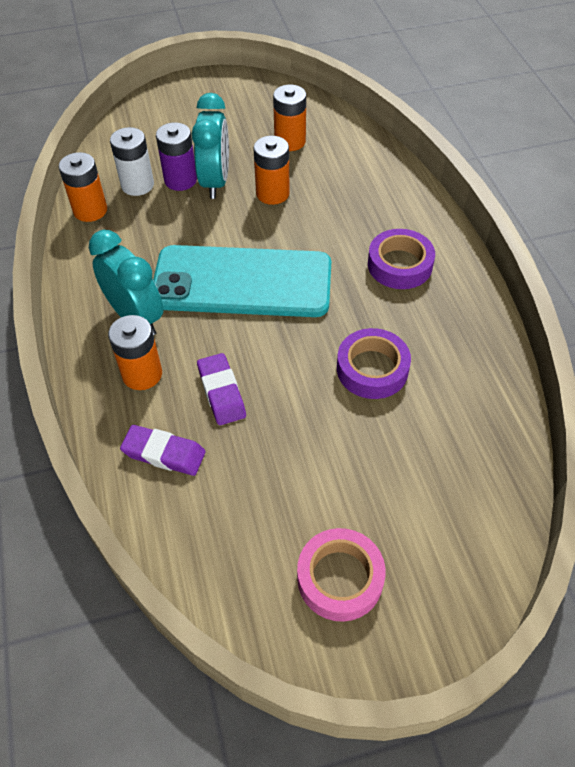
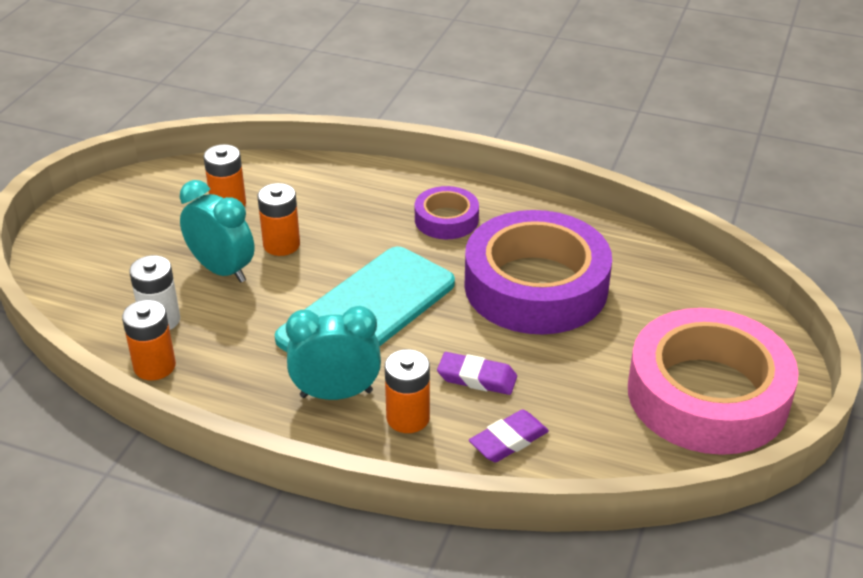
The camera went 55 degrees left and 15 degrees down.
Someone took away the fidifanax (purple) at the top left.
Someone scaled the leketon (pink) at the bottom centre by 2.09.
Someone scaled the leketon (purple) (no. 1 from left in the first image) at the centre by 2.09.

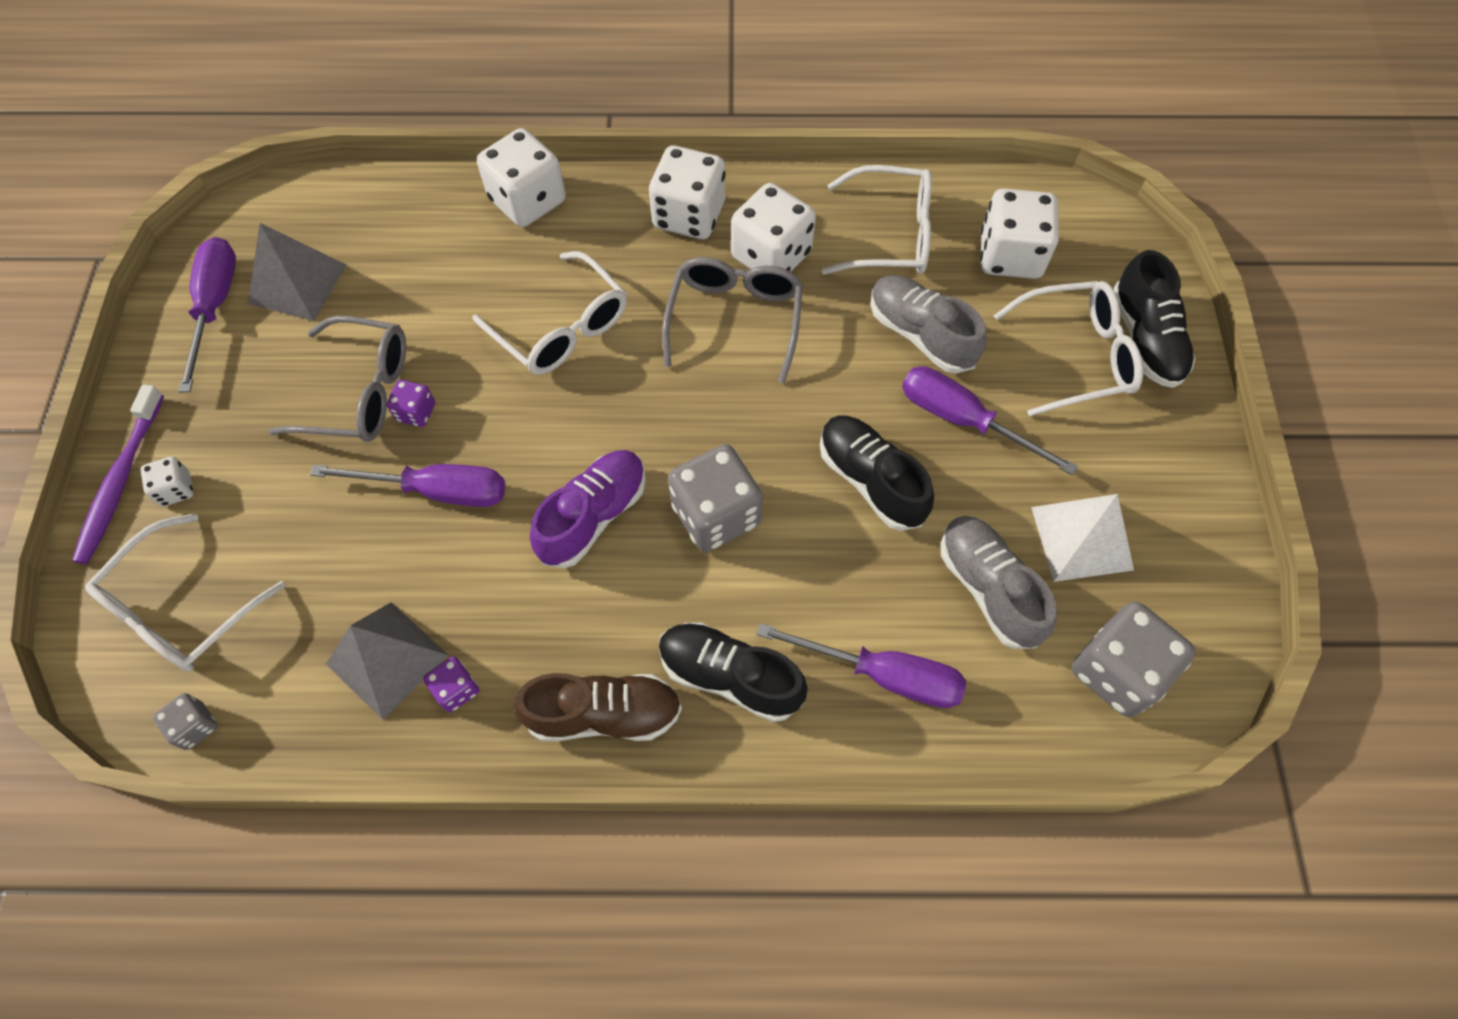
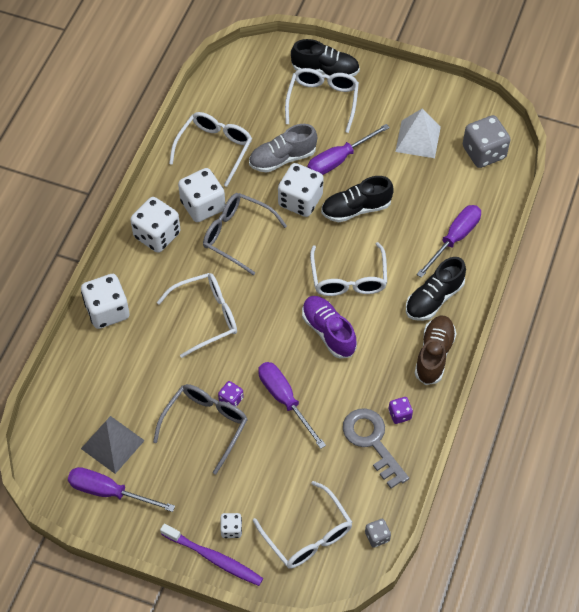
The camera went 70 degrees left and 5 degrees down.
Someone rotated the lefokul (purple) (no. 2 from left) at the middle left by 60 degrees counterclockwise.
Someone swapped the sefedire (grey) (no. 2 from left) at the middle left for the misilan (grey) at the bottom centre.
Someone swapped the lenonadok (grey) (no. 2 from left) at the centre for the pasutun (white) (no. 5 from left) at the centre.
Someone took away the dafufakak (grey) (no. 2 from left) at the middle right.
Someone carried the lenonadok (white) (no. 5 from left) from the top right to the top centre.

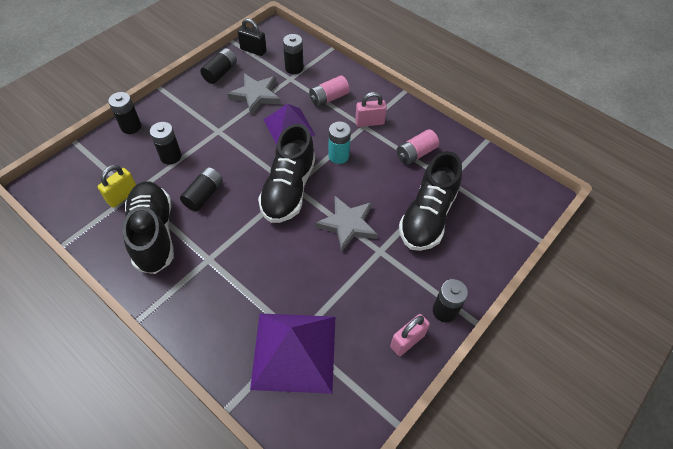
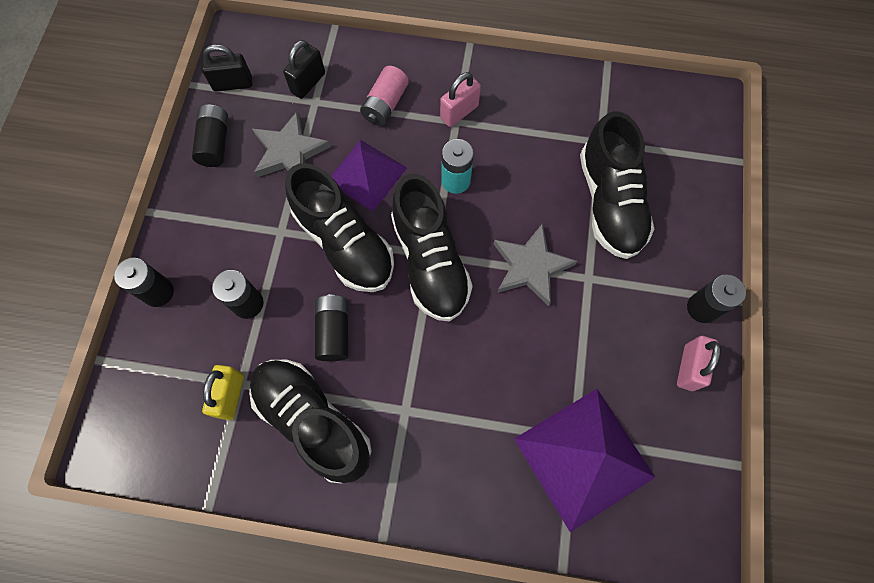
The camera went 30 degrees left and 15 degrees up.
Someone swapped the fidifanax (black) (no. 5 from left) at the top centre for the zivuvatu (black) (no. 2 from left) at the top centre.
Someone took away the fidifanax (pink) (no. 2 from left) at the top centre.
Someone put down the dafufakak (black) (no. 2 from left) at the centre.

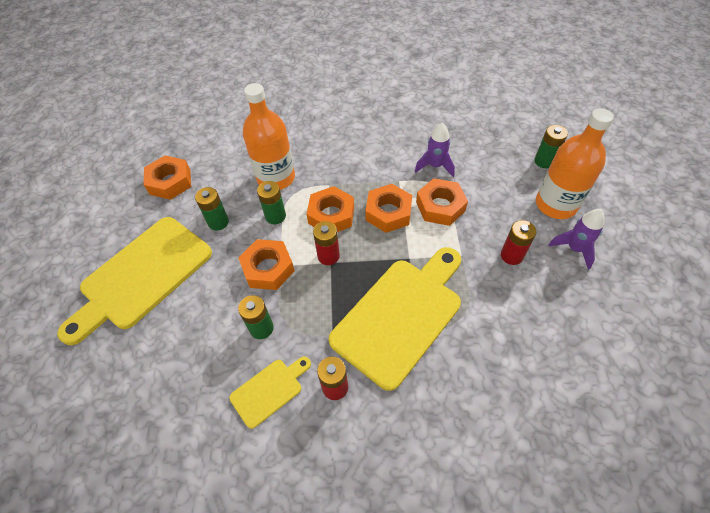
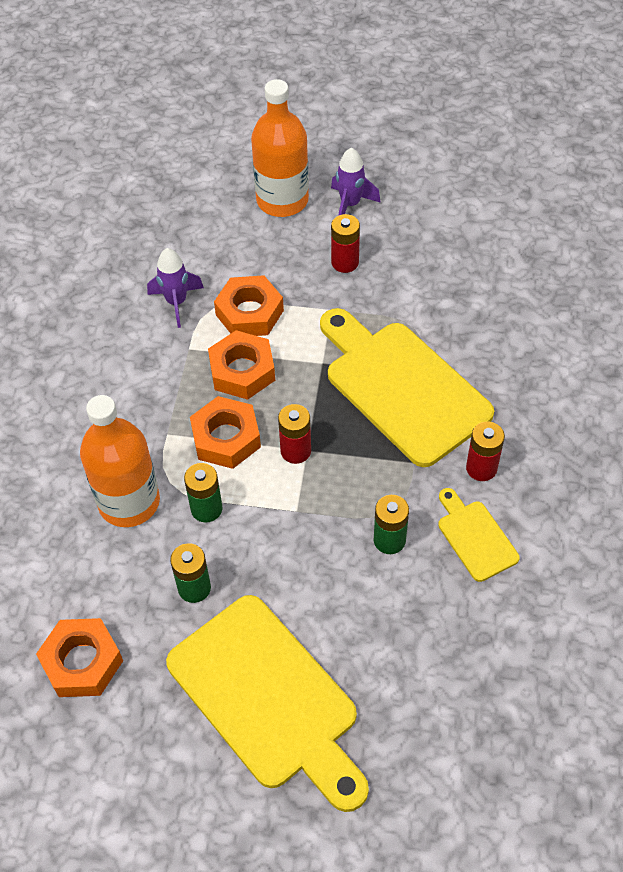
The camera went 80 degrees left and 0 degrees up.
Someone took away the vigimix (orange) (no. 2 from left) at the centre.
Someone took away the fidifanax (green) (no. 4 from left) at the top right.

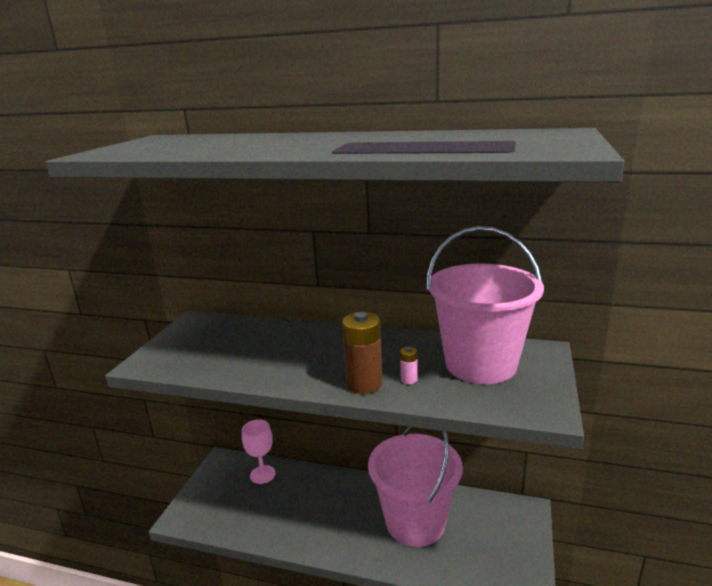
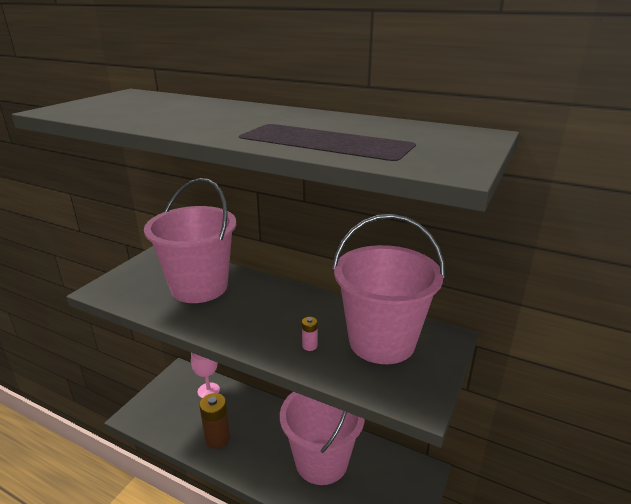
The camera went 10 degrees right and 5 degrees up.
Someone carried the fidifanax (brown) from the centre to the bottom centre.
Someone put down the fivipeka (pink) (no. 1 from left) at the middle left.

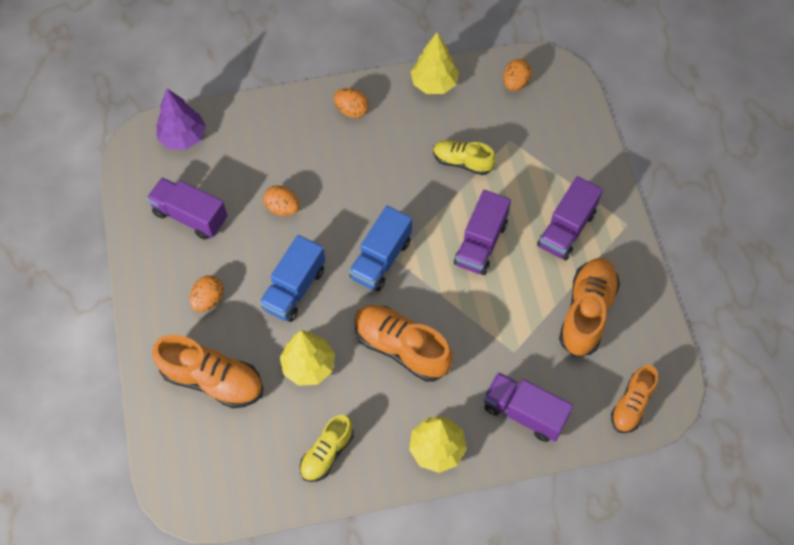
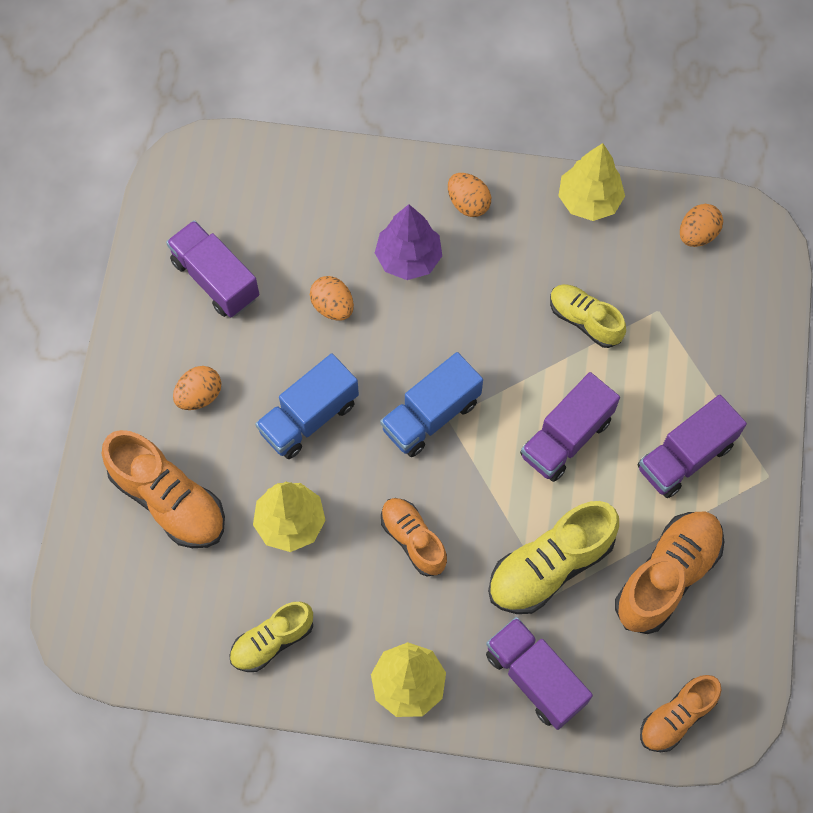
The camera went 20 degrees right and 5 degrees up.
Someone carried the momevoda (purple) from the top left to the top centre.
Someone scaled the dafufakak (orange) (no. 2 from left) at the centre by 0.63.
Someone put down the dafufakak (yellow) (no. 2 from left) at the bottom right.

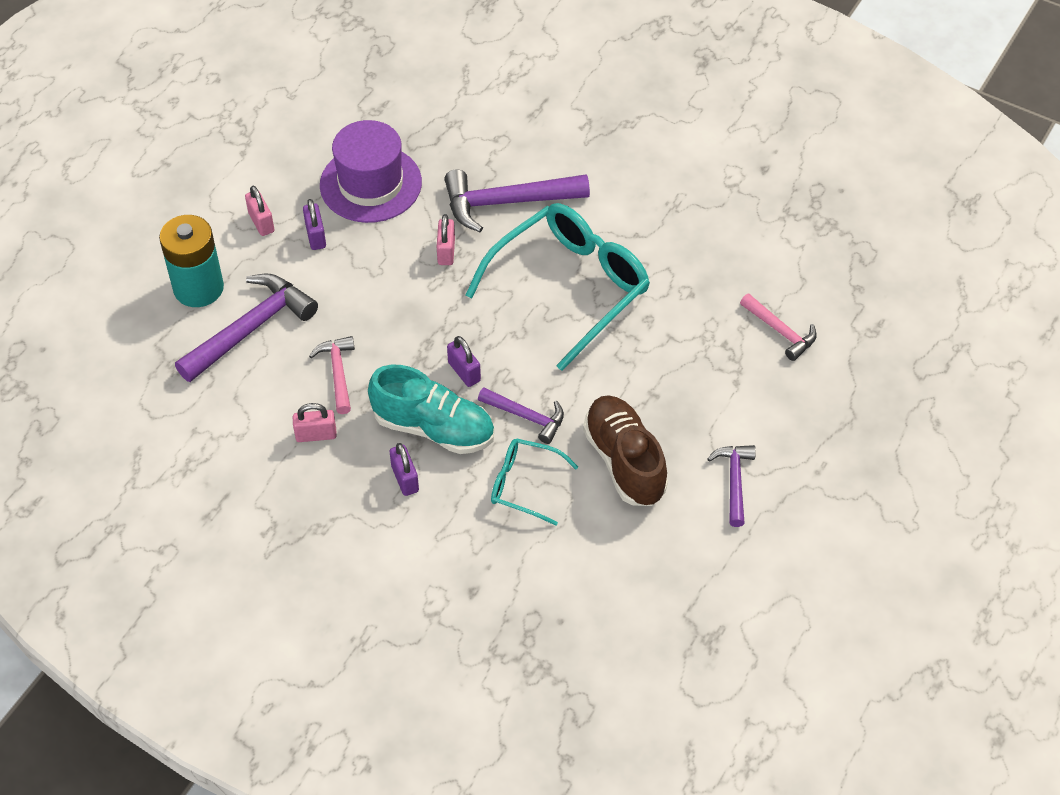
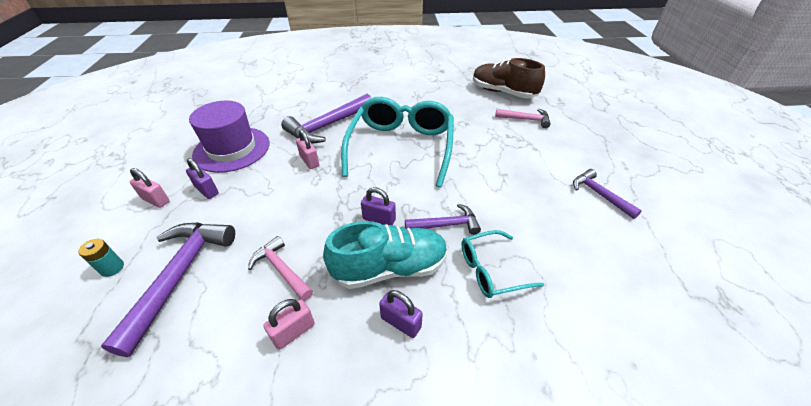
The camera went 35 degrees left and 10 degrees down.
Someone scaled the fidifanax (turquoise) at the top left by 0.44.
Someone carried the dafufakak (brown) from the centre to the top centre.

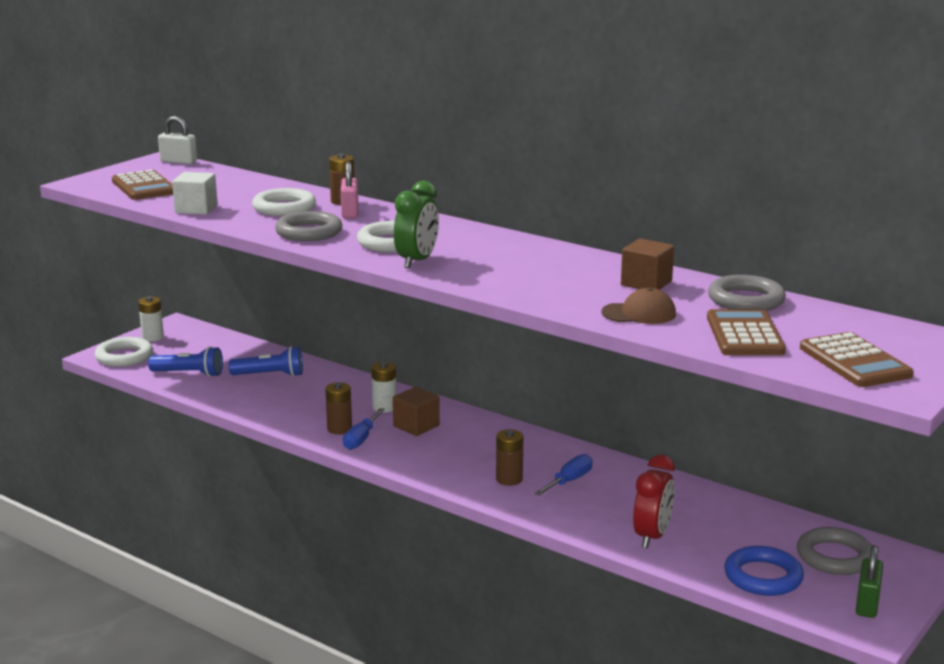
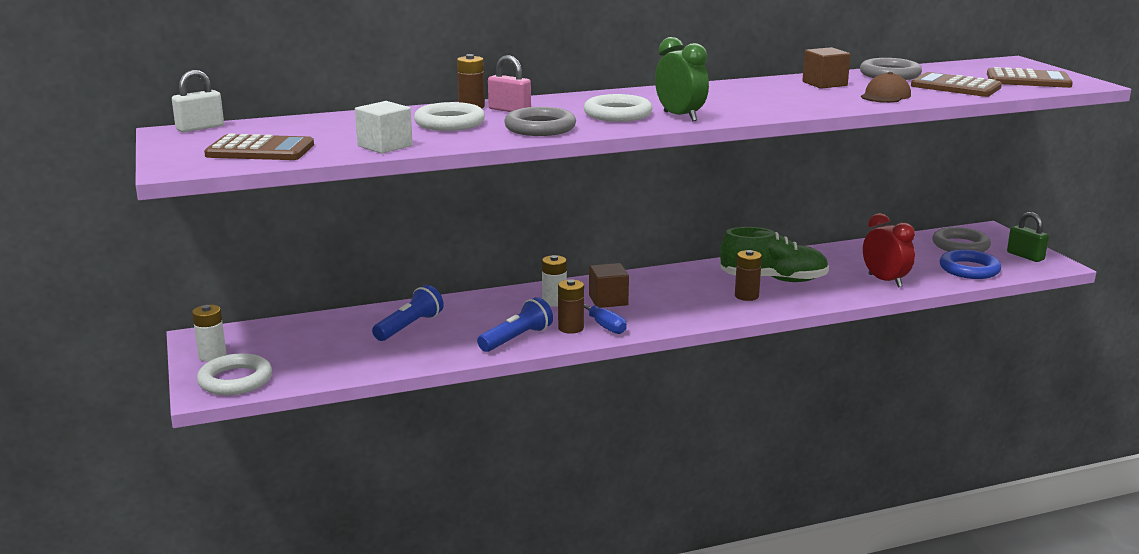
The camera went 55 degrees left and 0 degrees up.
Someone carried the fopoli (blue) (no. 1 from left in the first image) from the middle left to the centre.
Someone swapped the lefokul (blue) (no. 2 from left) at the bottom centre for the dafufakak (green) at the middle right.

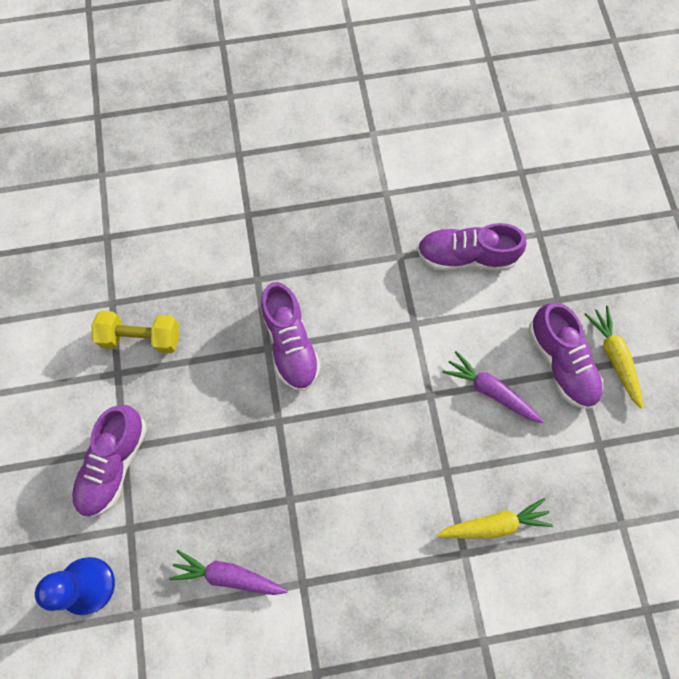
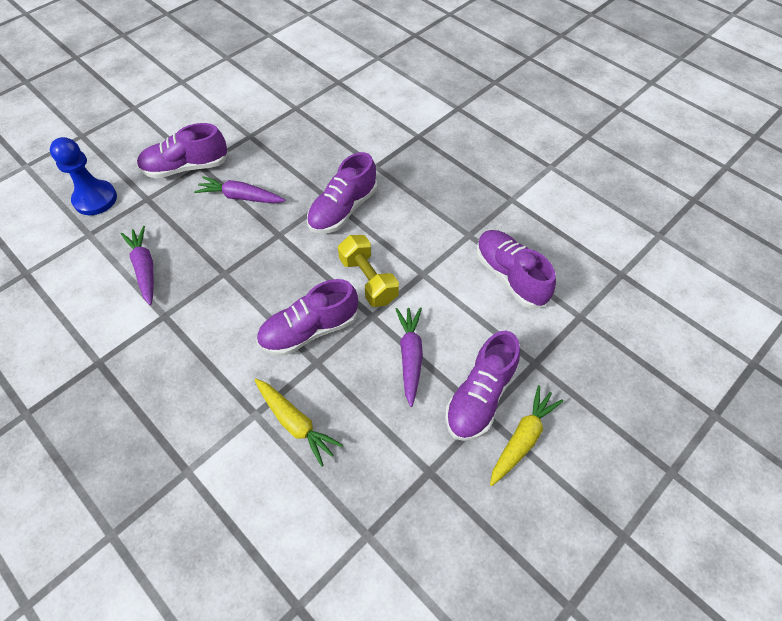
The camera went 55 degrees right and 15 degrees down.
Someone carried the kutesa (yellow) from the middle left to the centre.
Someone put down the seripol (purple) (no. 2 from left) at the top left.
Someone put down the dafufakak (purple) (no. 2 from left) at the centre.

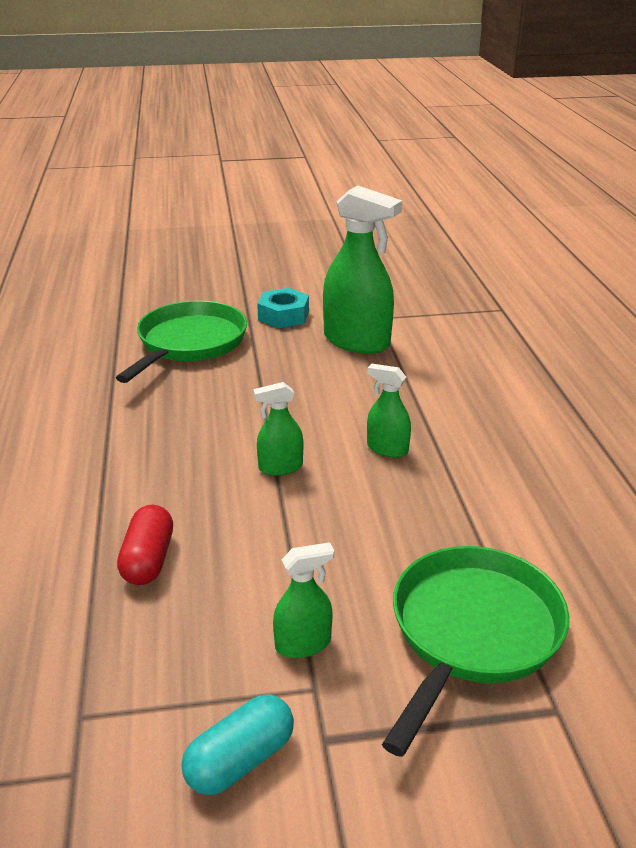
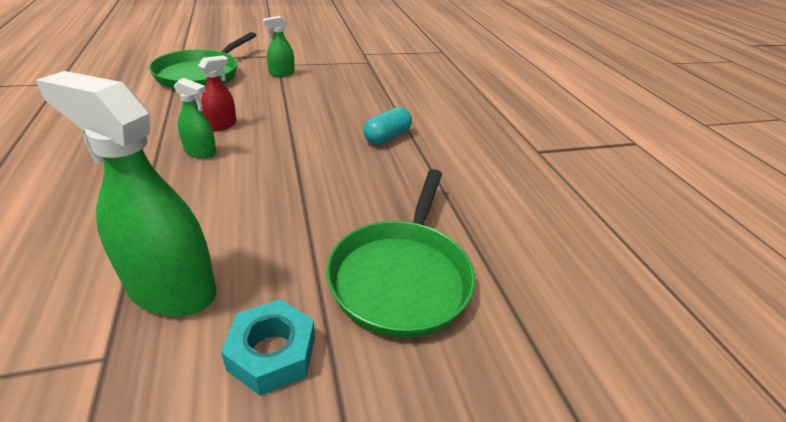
The camera went 170 degrees right and 5 degrees up.
Someone took away the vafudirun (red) at the middle left.
Someone carried the vafudirun (turquoise) from the bottom centre to the top centre.
Someone took away the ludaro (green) (no. 1 from left) at the centre.
Someone put down the ludaro (red) at the top left.

